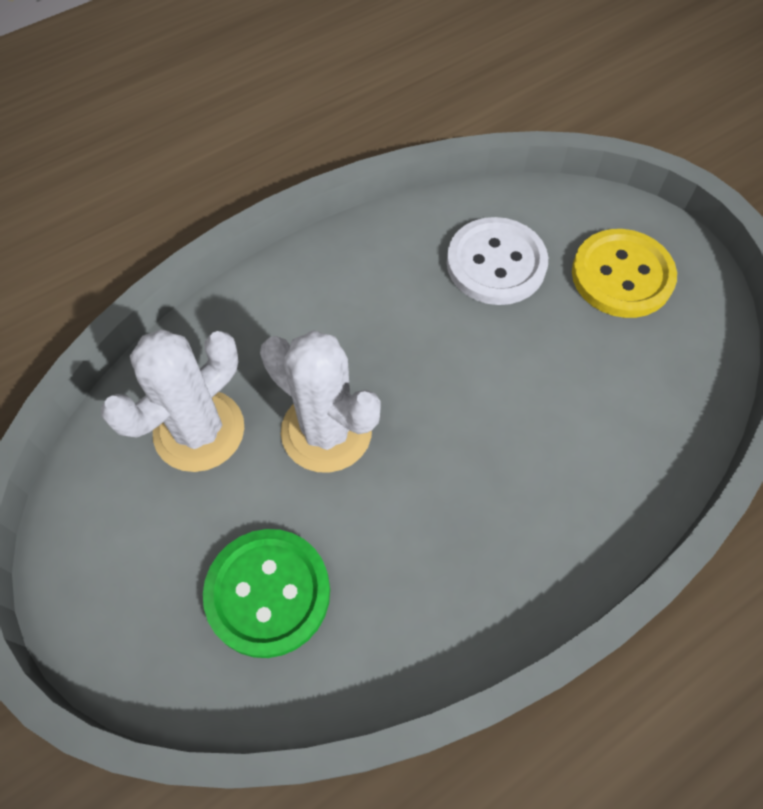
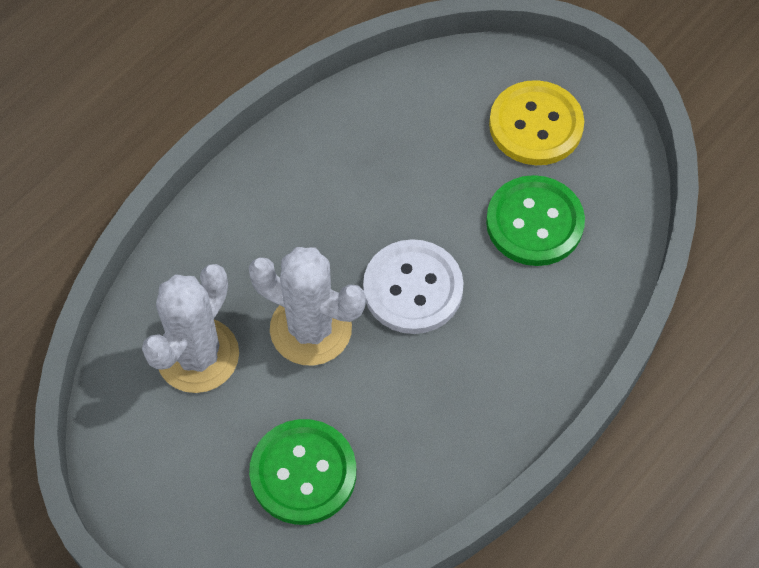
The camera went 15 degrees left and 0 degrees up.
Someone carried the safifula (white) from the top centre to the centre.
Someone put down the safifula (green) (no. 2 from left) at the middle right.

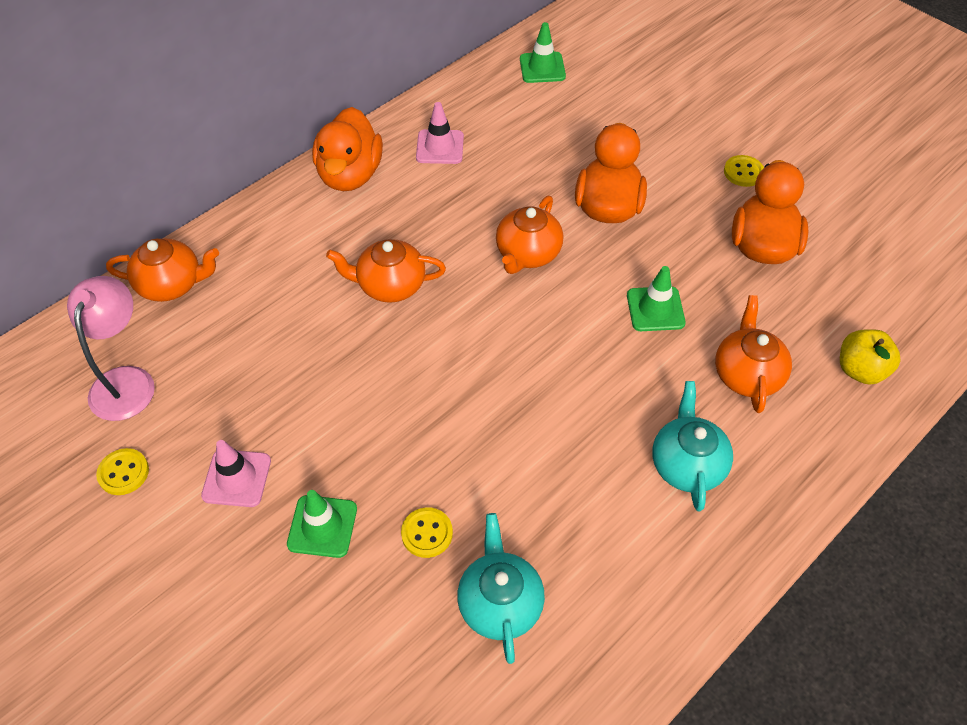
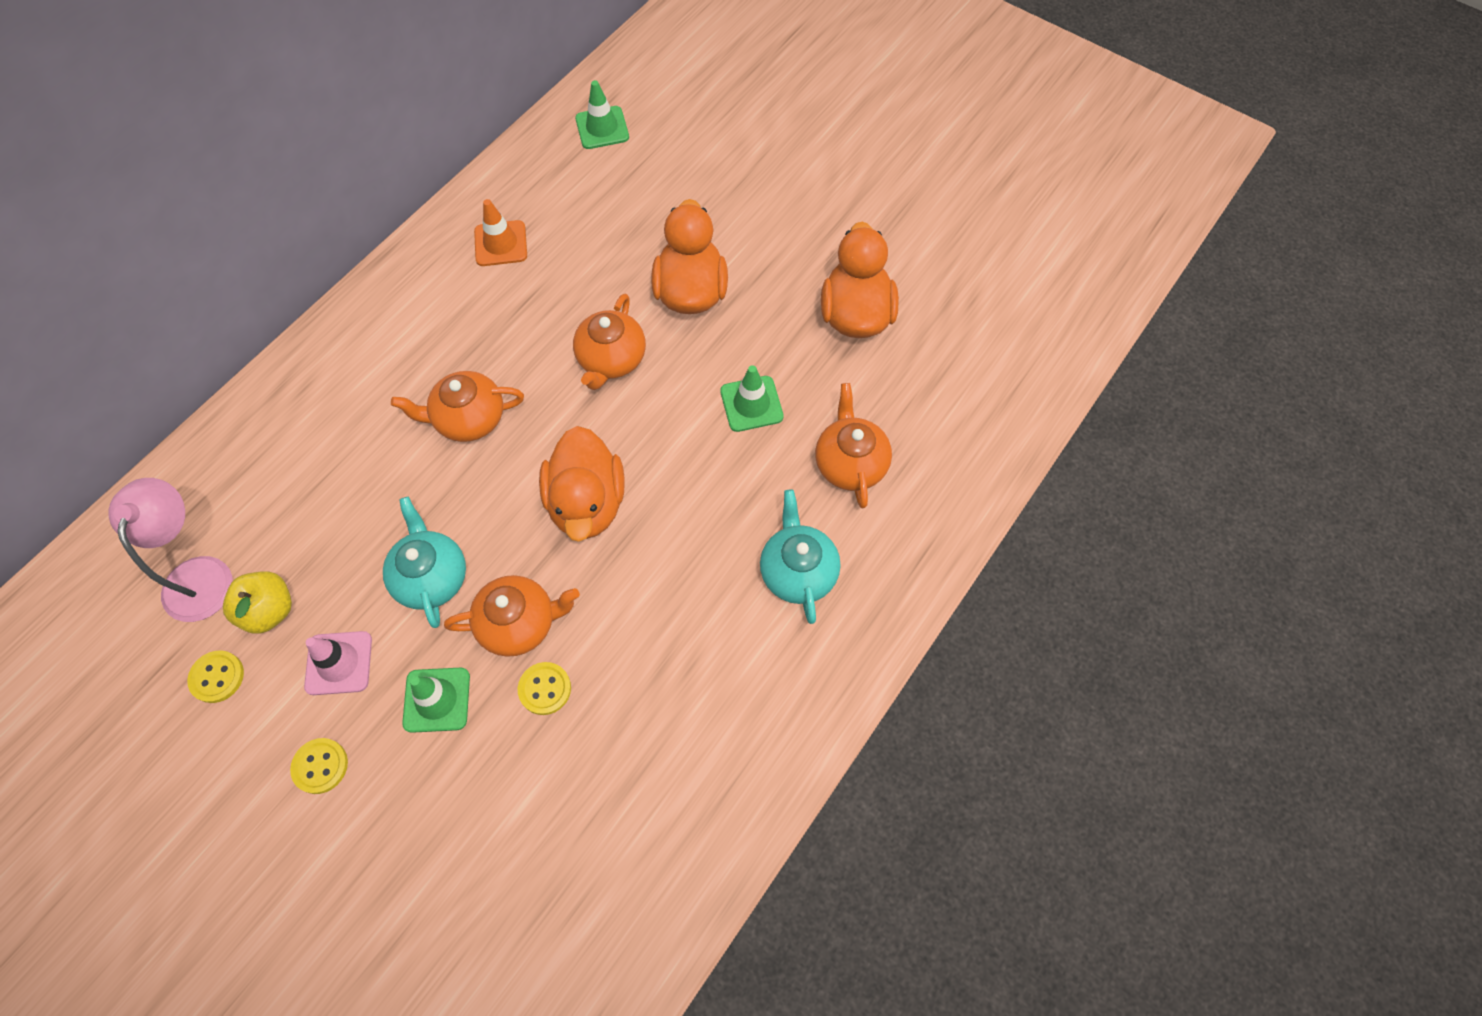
The camera went 10 degrees left and 10 degrees up.
Someone carried the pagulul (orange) (no. 1 from left in the first image) from the middle left to the centre.
Someone carried the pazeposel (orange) (no. 1 from left) from the top centre to the centre.
Someone repainted the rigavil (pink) (no. 2 from left) at the top centre, which became the rigavil (orange) at the top centre.
Someone carried the pagulul (turquoise) (no. 1 from left) from the bottom centre to the middle left.
Someone carried the safifula (yellow) (no. 3 from left in the first image) from the top right to the bottom left.
Someone carried the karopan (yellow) from the middle right to the middle left.

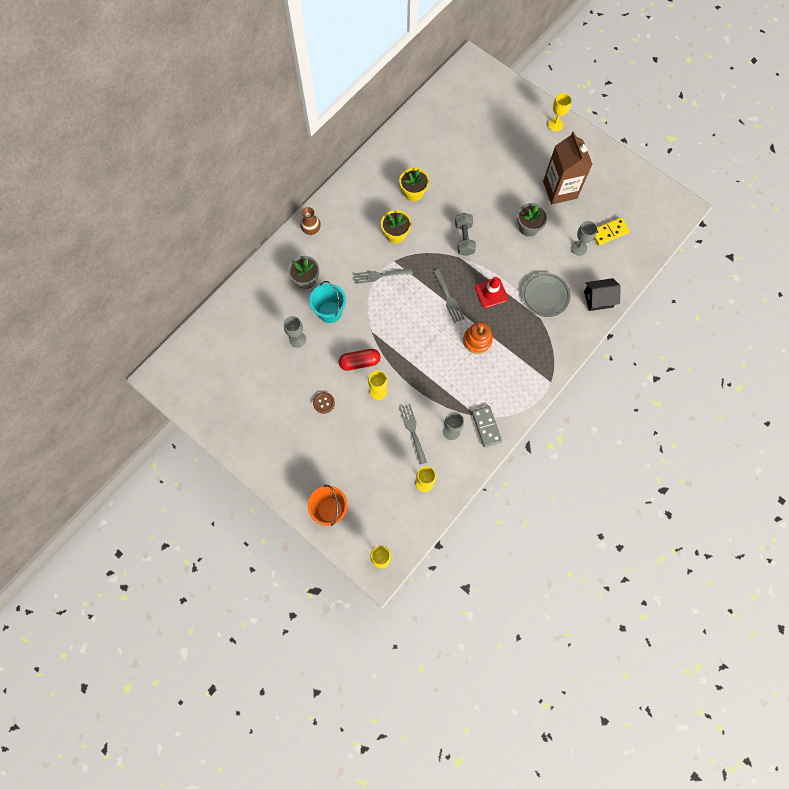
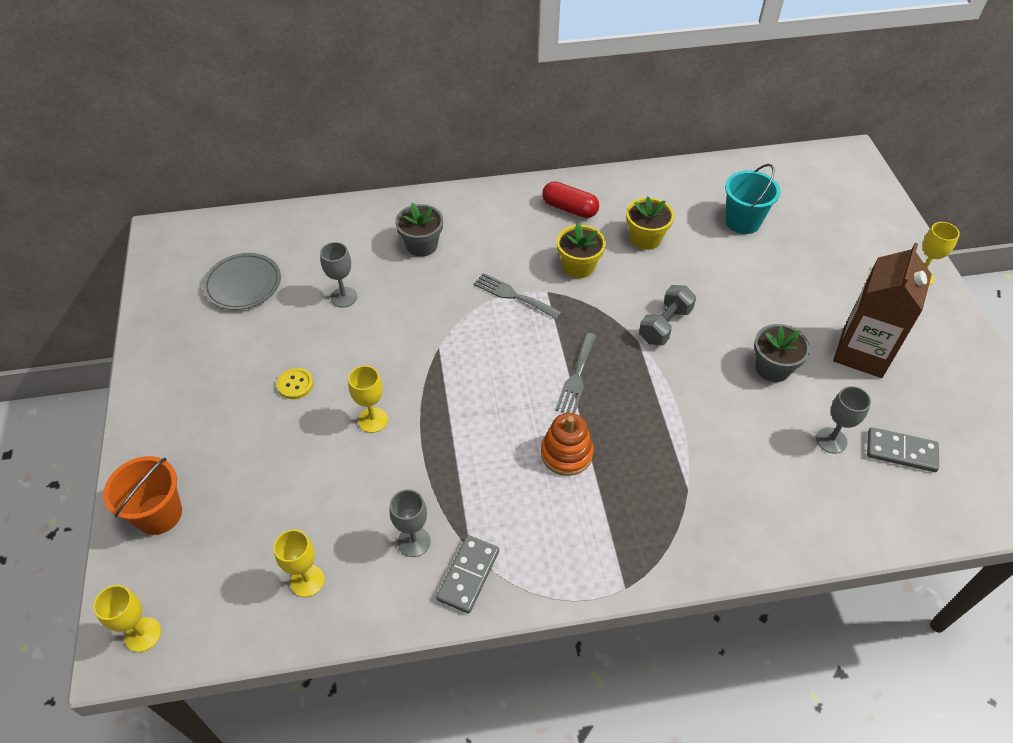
The camera went 40 degrees right and 20 degrees down.
Someone took away the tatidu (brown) at the top centre.
Someone carried the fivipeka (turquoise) from the centre to the top right.
Someone repainted the safifula (brown) at the centre, which became the safifula (yellow) at the middle left.
Someone carried the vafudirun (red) from the centre to the top centre.
Someone took away the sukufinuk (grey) (no. 2 from left) at the centre.
Someone took away the rigavil (red) at the centre.
Someone carried the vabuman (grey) from the middle right to the middle left.
Someone took away the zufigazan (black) at the middle right.
Someone repainted the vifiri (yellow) at the top right, which became the vifiri (grey) (no. 2 from left) at the middle right.

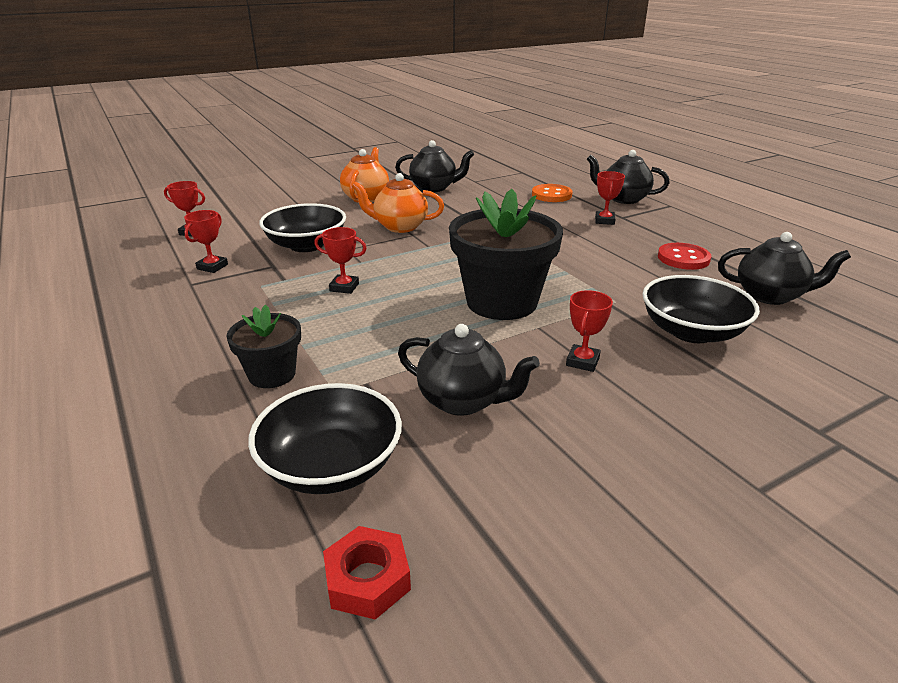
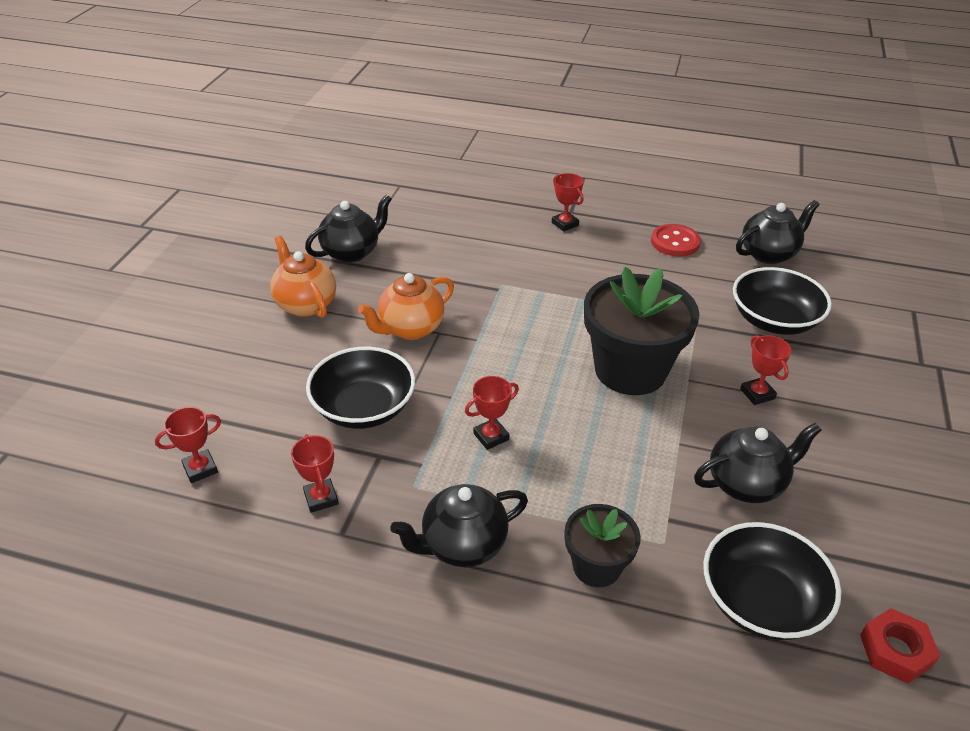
The camera went 45 degrees left and 10 degrees up.
Someone took away the safifula (orange) at the top centre.
Someone carried the pagulul (black) (no. 3 from left in the first image) from the top right to the bottom centre.

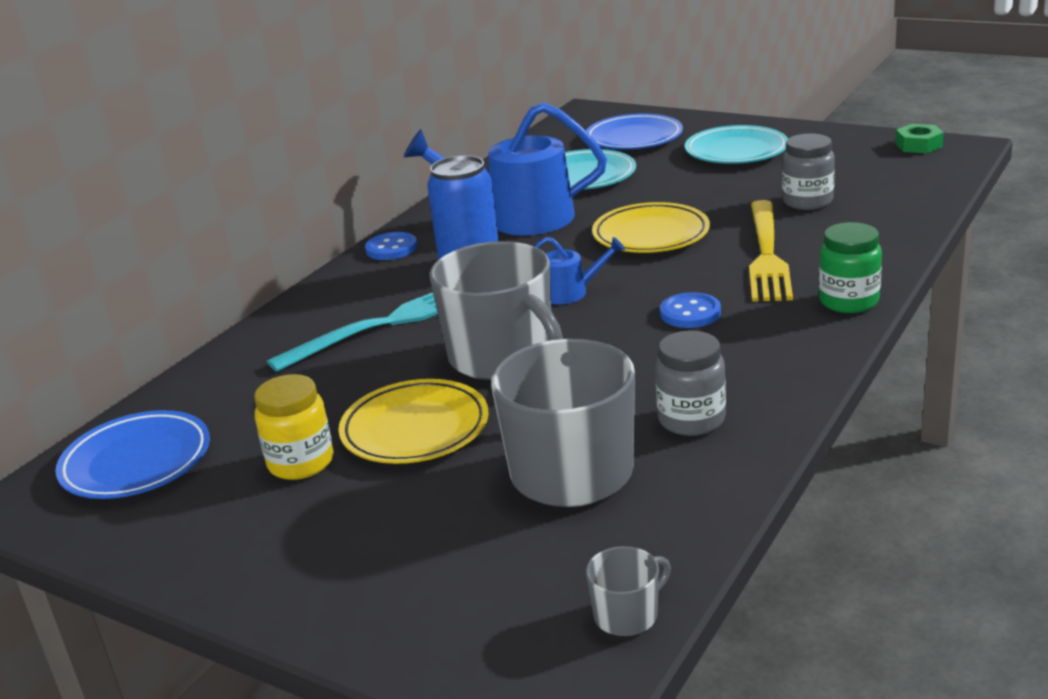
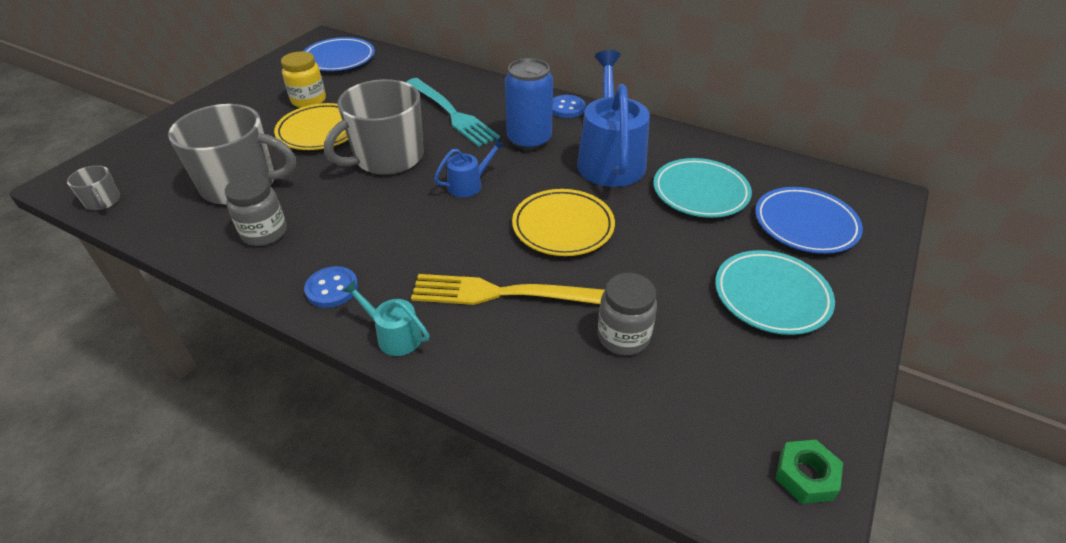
The camera went 85 degrees right and 15 degrees up.
Someone rotated the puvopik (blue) (no. 2 from left in the first image) at the centre by 120 degrees counterclockwise.
Someone carried the safifula (blue) (no. 2 from left in the first image) from the centre to the middle left.
Someone swapped the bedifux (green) at the middle right for the puvopik (turquoise) at the centre.

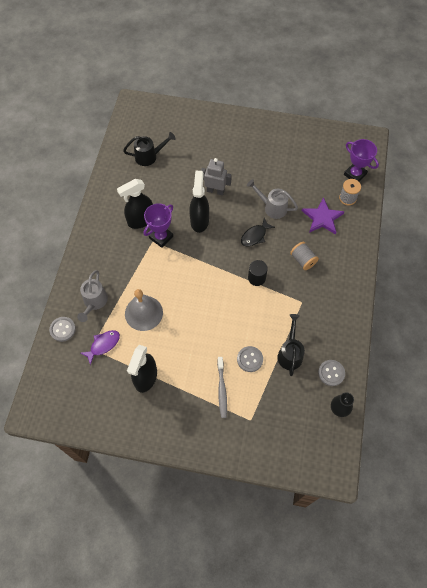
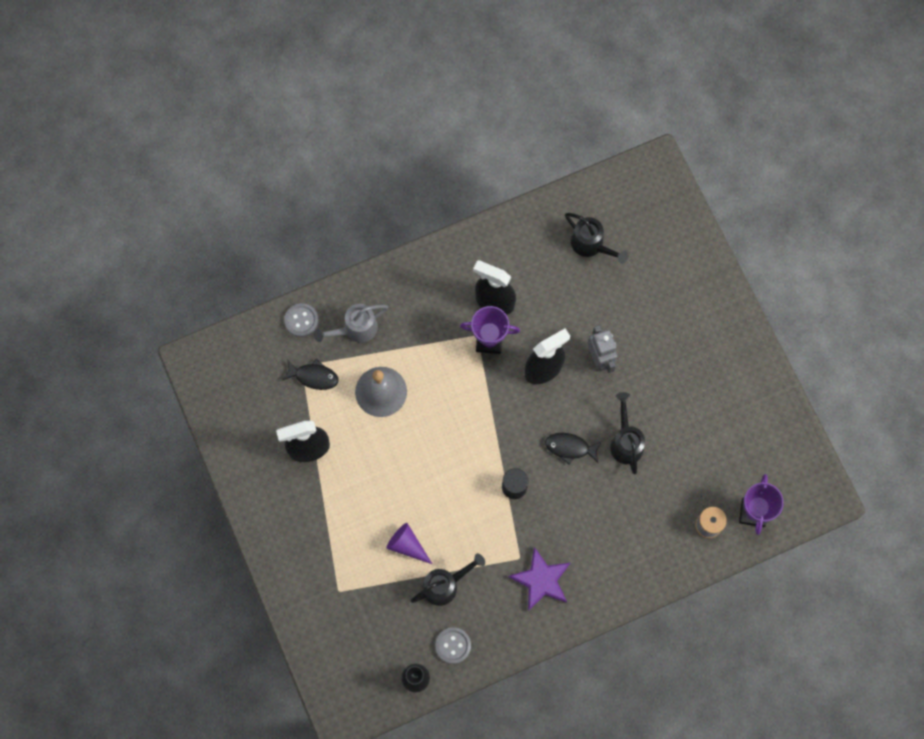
The camera went 55 degrees right and 10 degrees up.
Someone repainted the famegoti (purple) at the middle left, which became the famegoti (black) (no. 1 from left) at the centre.
Someone took away the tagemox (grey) at the centre.
Someone swapped the safifula (grey) (no. 2 from left) at the centre for the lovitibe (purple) at the bottom centre.
Someone repainted the puvopik (grey) (no. 2 from left) at the centre, which became the puvopik (black) (no. 3 from left) at the middle right.
Someone took away the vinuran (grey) (no. 1 from left) at the middle right.
Someone carried the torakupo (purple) from the middle right to the bottom centre.

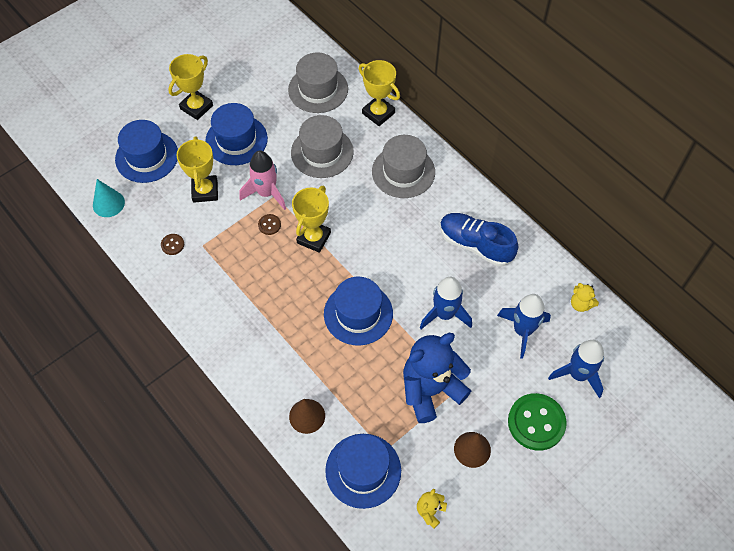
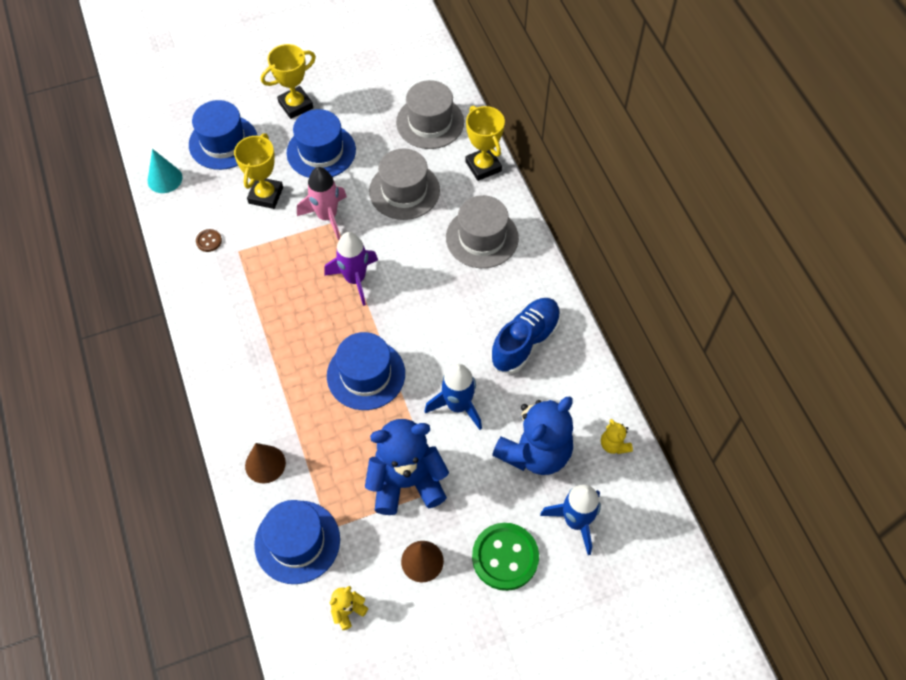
The camera went 20 degrees right and 0 degrees up.
Someone took away the safifula (brown) (no. 2 from left) at the centre.
Someone swapped the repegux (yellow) (no. 3 from left) at the centre for the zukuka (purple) at the centre.
Someone rotated the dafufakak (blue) at the centre by 75 degrees clockwise.
Someone swapped the zukuka (blue) (no. 2 from left) at the middle right for the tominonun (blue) (no. 2 from left) at the centre.

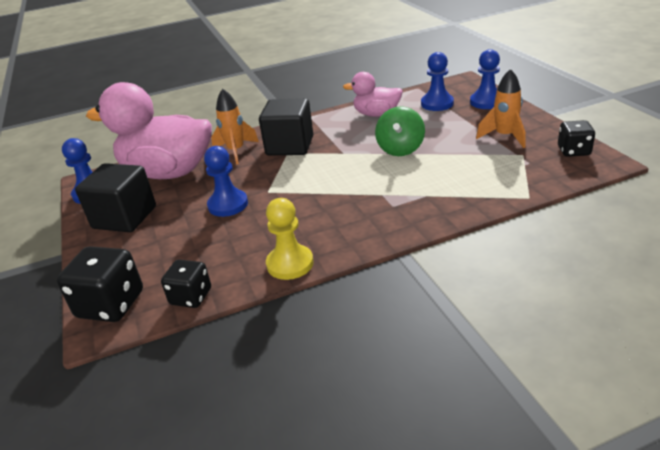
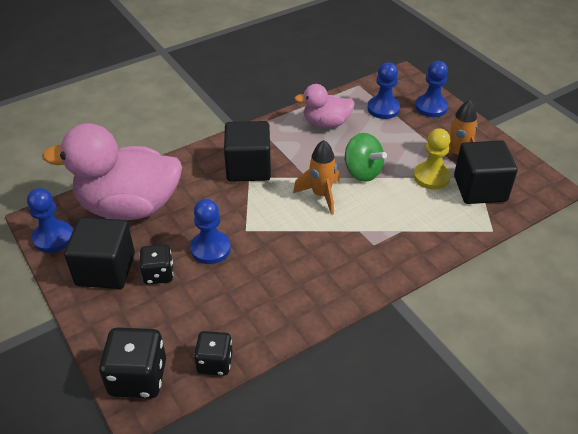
The camera went 15 degrees left and 10 degrees up.
Someone carried the zukuka (orange) (no. 1 from left) from the top centre to the centre.
Someone carried the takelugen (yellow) from the centre to the middle right.
Someone rotated the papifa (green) at the top centre by 45 degrees counterclockwise.
Someone carried the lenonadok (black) (no. 3 from left in the first image) from the top right to the middle left.
Someone put down the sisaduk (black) (no. 3 from left) at the middle right.

